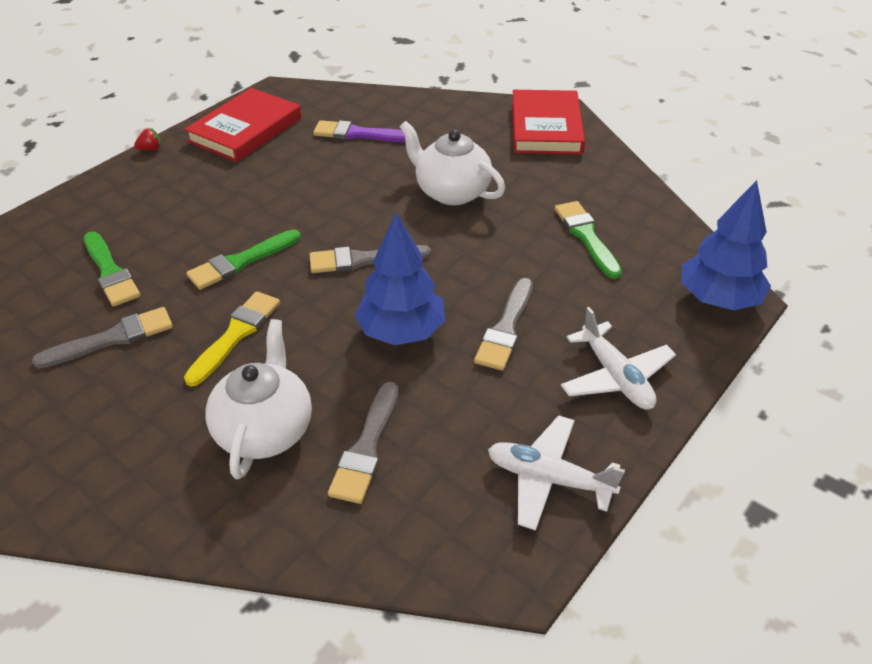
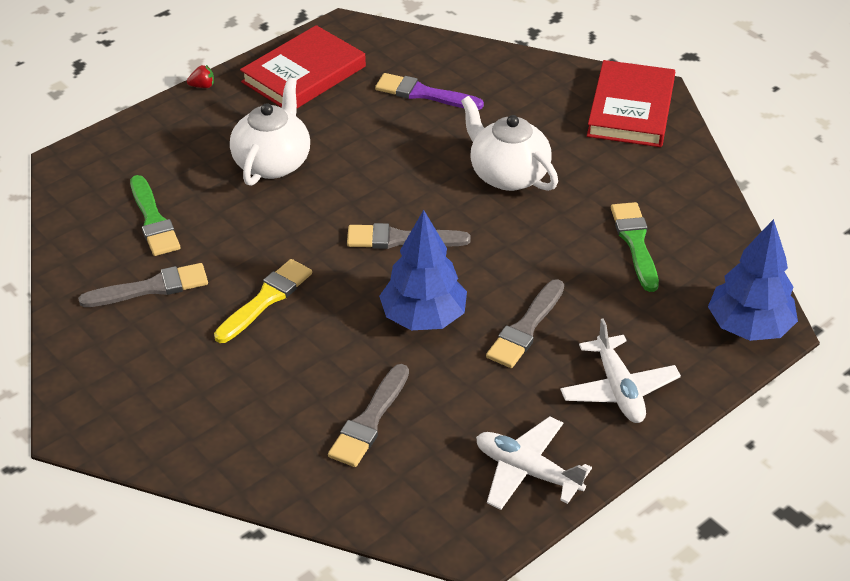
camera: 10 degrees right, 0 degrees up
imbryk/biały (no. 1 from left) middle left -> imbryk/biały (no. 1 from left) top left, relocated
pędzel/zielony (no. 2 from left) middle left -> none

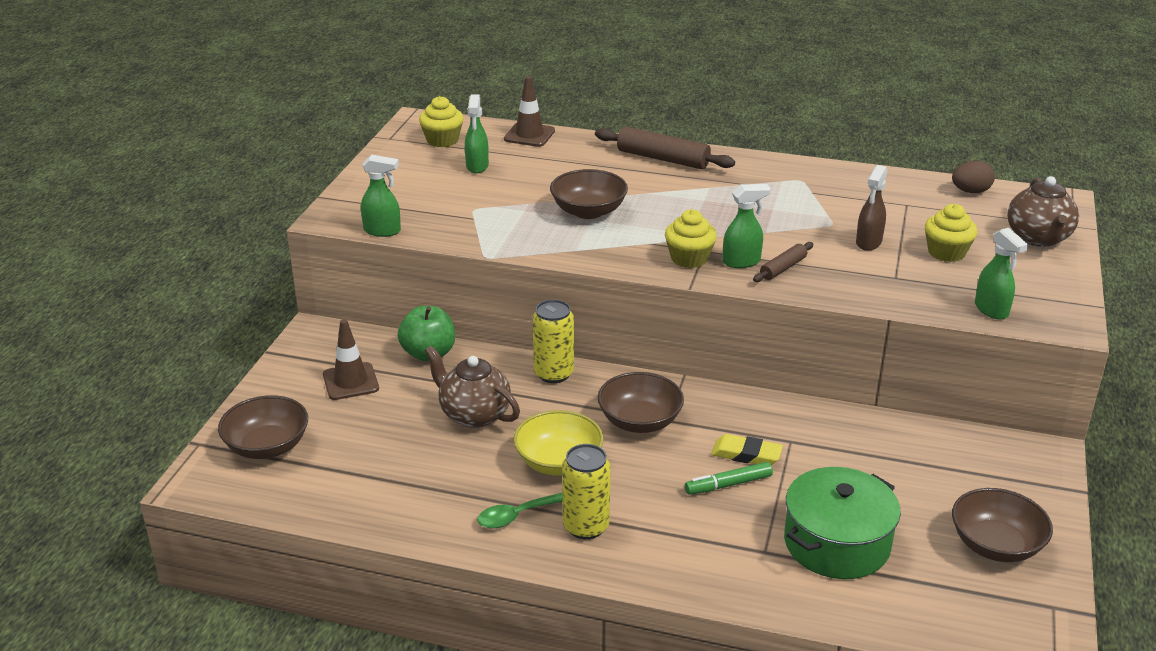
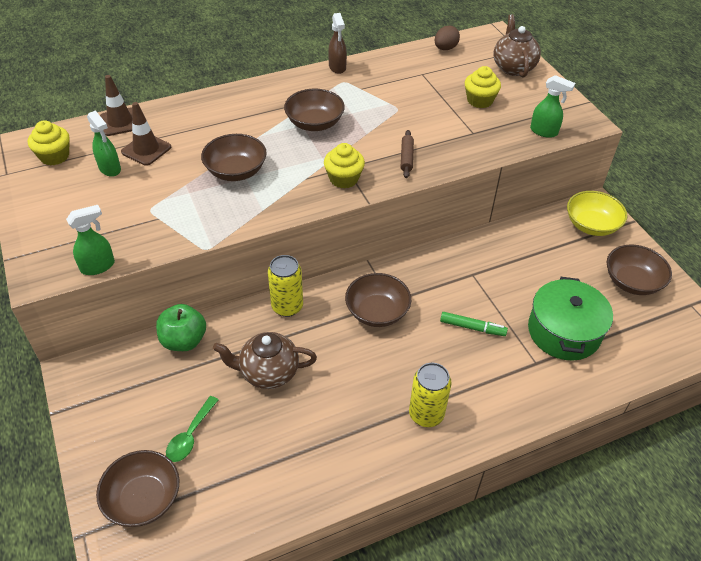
camera: 40 degrees left, 15 degrees up
pachołek/brązowy (no. 1 from left in the first image) middle left -> pachołek/brązowy (no. 2 from left) top left, relocated
łyżka/zielony bottom centre -> łyżka/zielony bottom left, relocated
none -> miska/brązowy (no. 3 from left) top centre
spryskiwacz/brązowy top right -> spryskiwacz/brązowy top centre, relocated
flamaster/zielony bottom centre -> flamaster/zielony middle right, 105 degrees counterclockwise
imbryk/brązowy (no. 2 from left) top right, 150 degrees counterclockwise
miska/żółty bottom centre -> miska/żółty middle right, relocated
wałek do ciasta/brązowy (no. 1 from left) top centre -> none
gumka do mazania/żółty bottom centre -> none
spryskiwacz/zielony (no. 3 from left) centre -> none

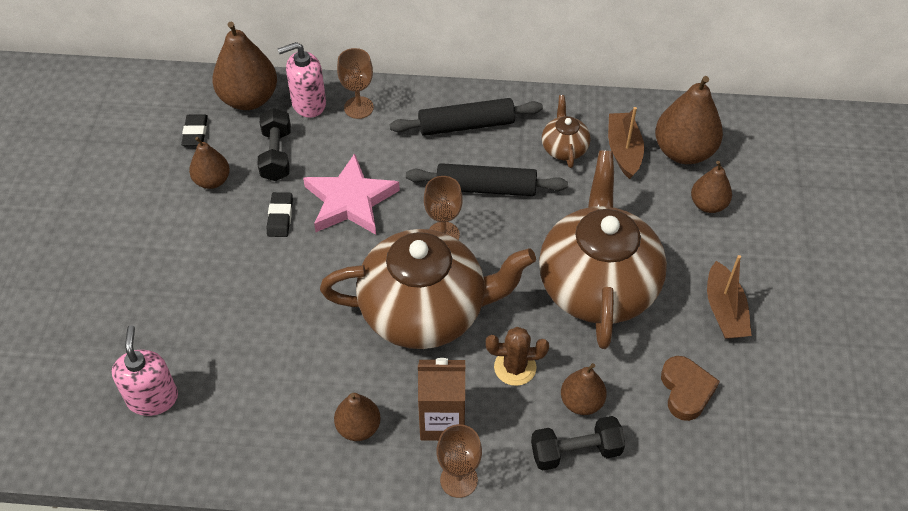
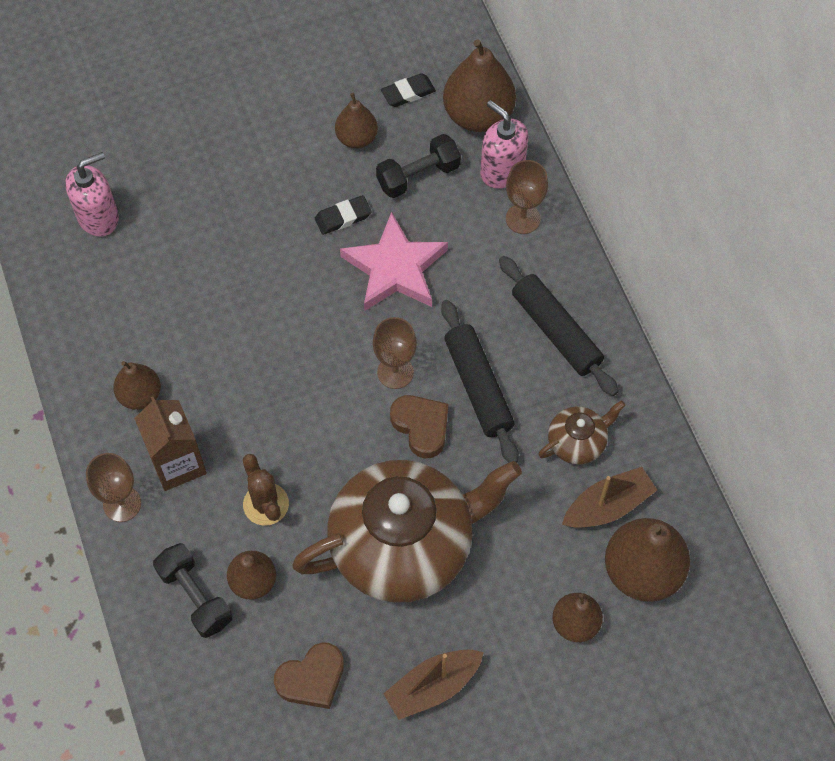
camera: 65 degrees right, 10 degrees up
none -> serce/brązowy (no. 2 from left) centre
imbryk/brązowy (no. 1 from left) centre -> none

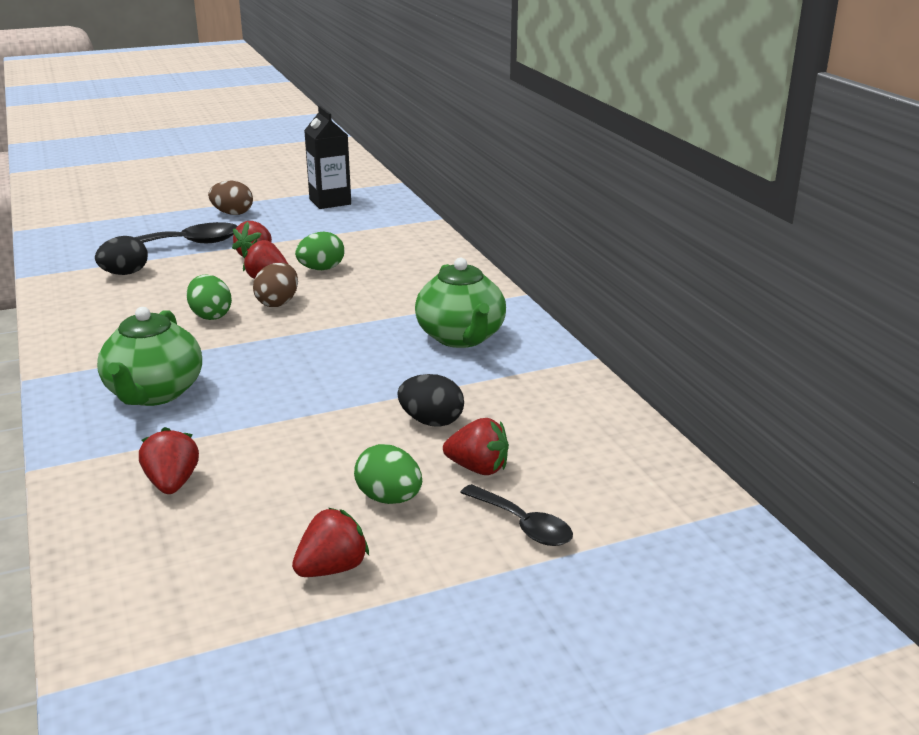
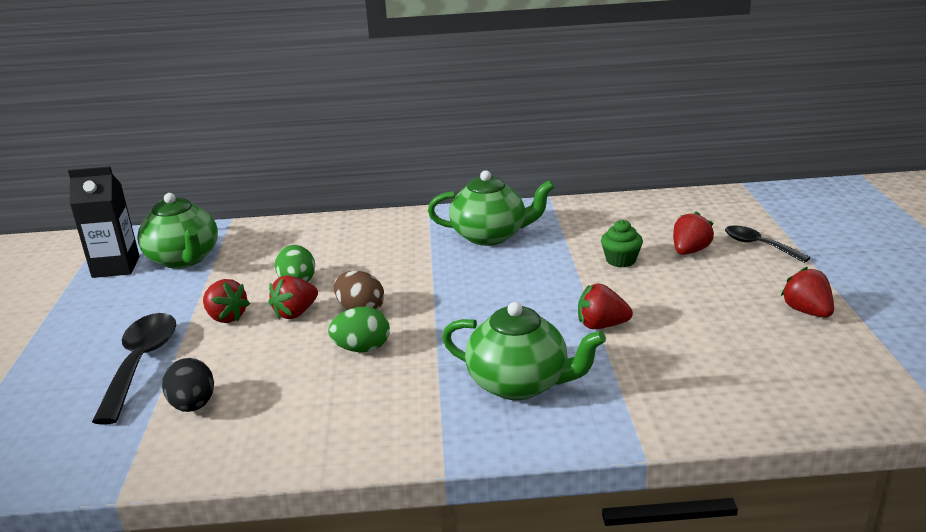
camera: 70 degrees left, 0 degrees up
none -> imbryk/zielony (no. 1 from left) middle left
truskawka/czerwony (no. 1 from left in the first image) middle left -> truskawka/czerwony (no. 3 from left) centre, relocated
jajko/czarny (no. 2 from left) centre -> muffinka/zielony middle right
łyżka/czarny (no. 2 from left) bottom centre -> łyżka/czarny (no. 2 from left) middle right, 105 degrees counterclockwise
jajko/brązowy (no. 1 from left) top left -> none
jajko/zielony (no. 3 from left) centre -> none

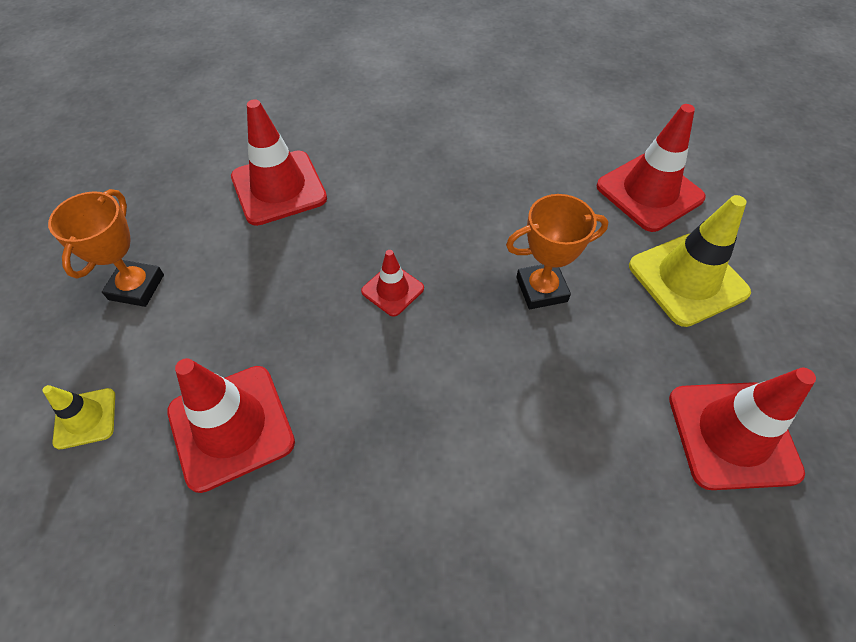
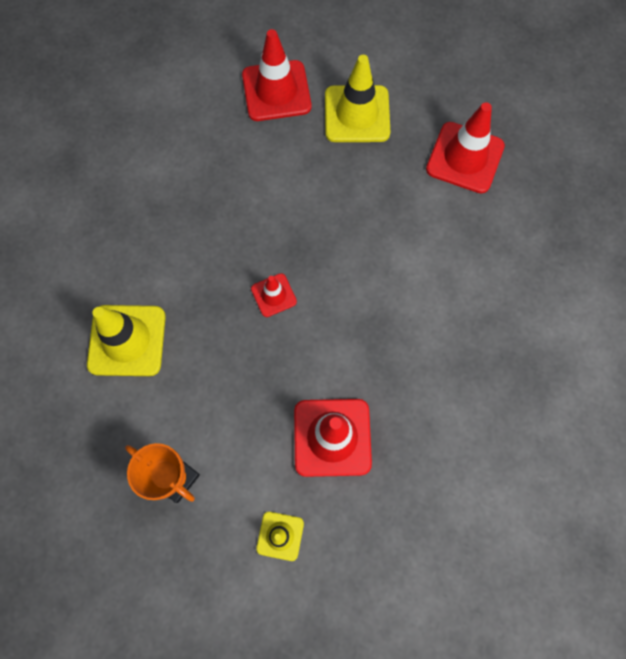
camera: 65 degrees left, 15 degrees up
pachołek/czerwony (no. 2 from left) top left -> pachołek/żółty (no. 1 from left) middle left
puchar/pomarańczowy (no. 2 from left) centre -> none

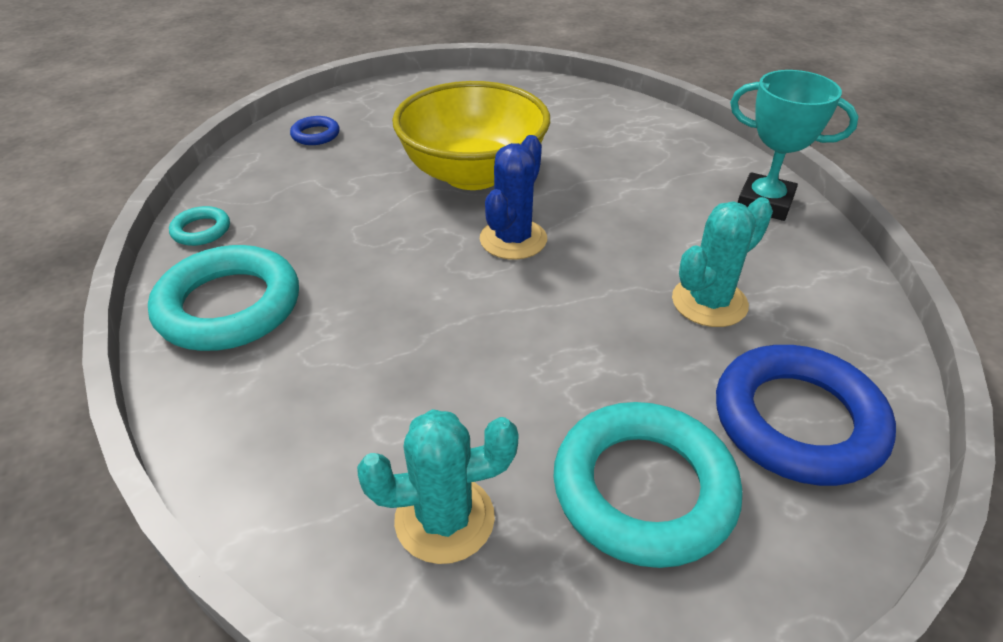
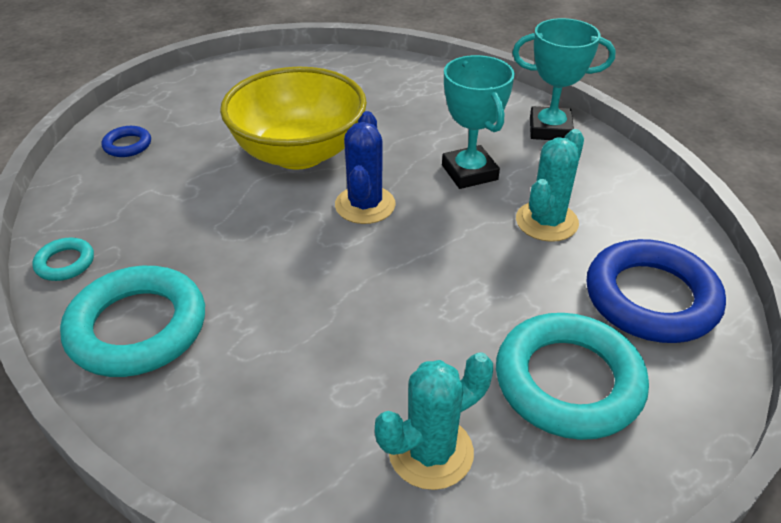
camera: 20 degrees left, 0 degrees up
none -> puchar/turkusowy (no. 1 from left) top centre

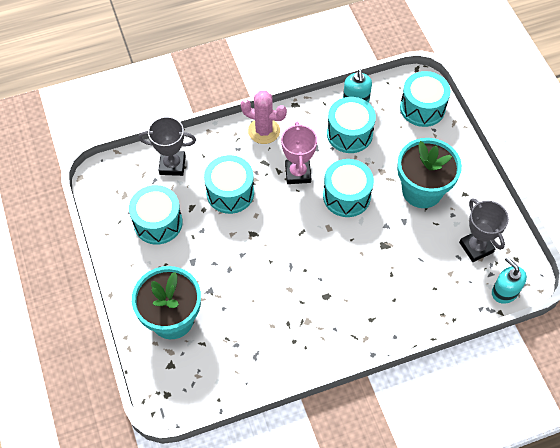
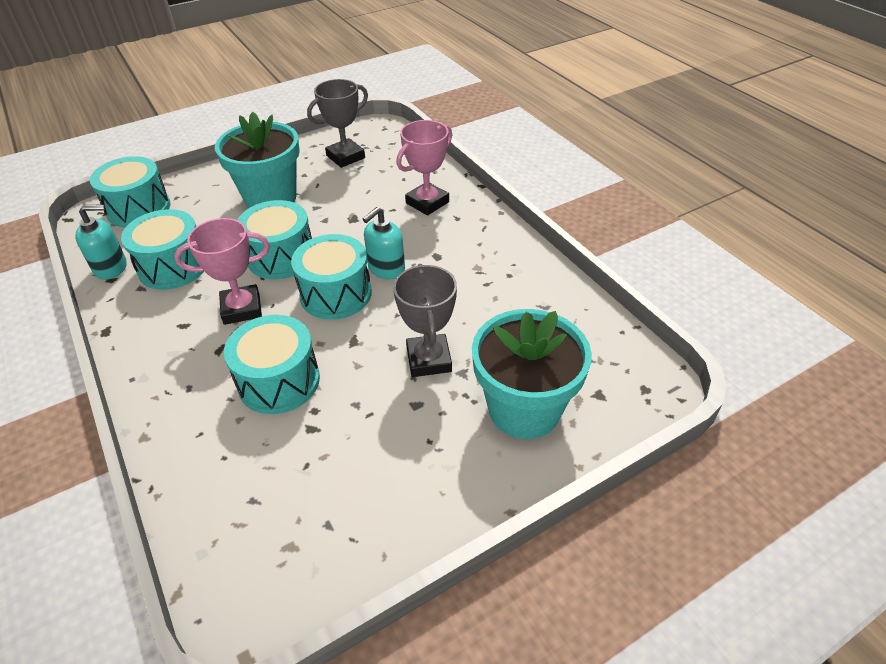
camera: 100 degrees left, 15 degrees down
bęben/turkusowy (no. 1 from left in the first image) middle left -> bęben/turkusowy (no. 5 from left) centre, relocated
dozownik mydła/turkusowy (no. 2 from left) middle right -> dozownik mydła/turkusowy (no. 2 from left) centre, relocated
puchar/szary (no. 1 from left in the first image) top left -> puchar/szary (no. 2 from left) centre, relocated
none -> puchar/różowy (no. 2 from left) top centre
kaktus/różowy top centre -> none

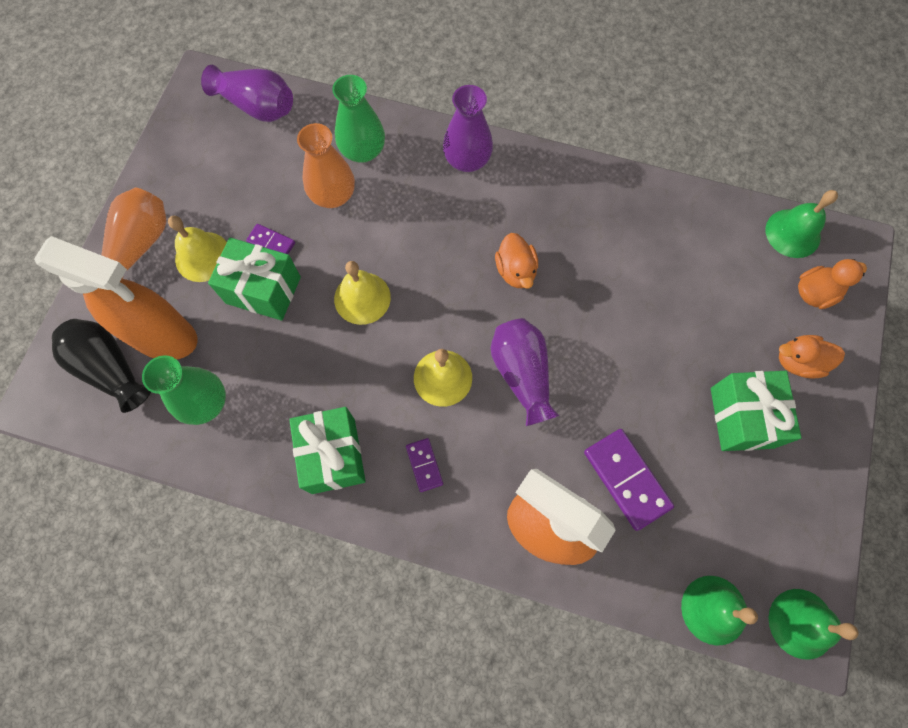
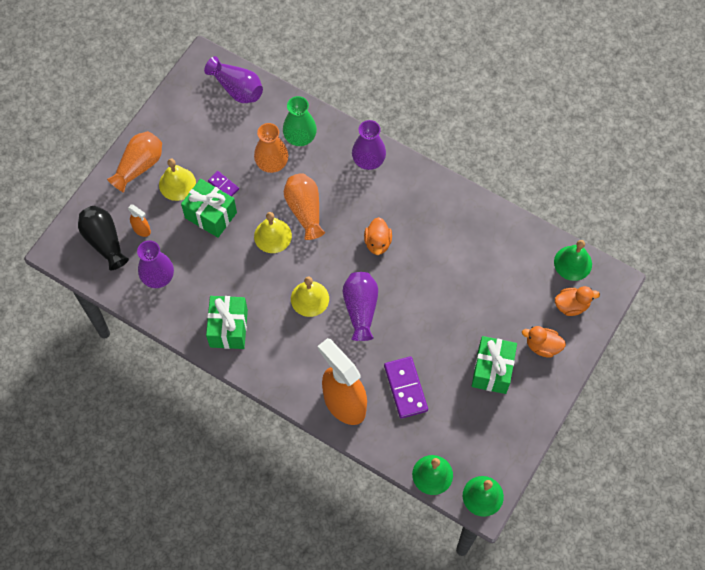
camera: 15 degrees right, 5 degrees down
spryskiwacz/pomarańczowy (no. 1 from left) middle left, x0.42
wazon/zielony (no. 1 from left) middle left -> wazon/fioletowy (no. 1 from left) middle left
none -> wazon/pomarańczowy (no. 3 from left) centre
kostka domina/fioletowy (no. 2 from left) centre -> none

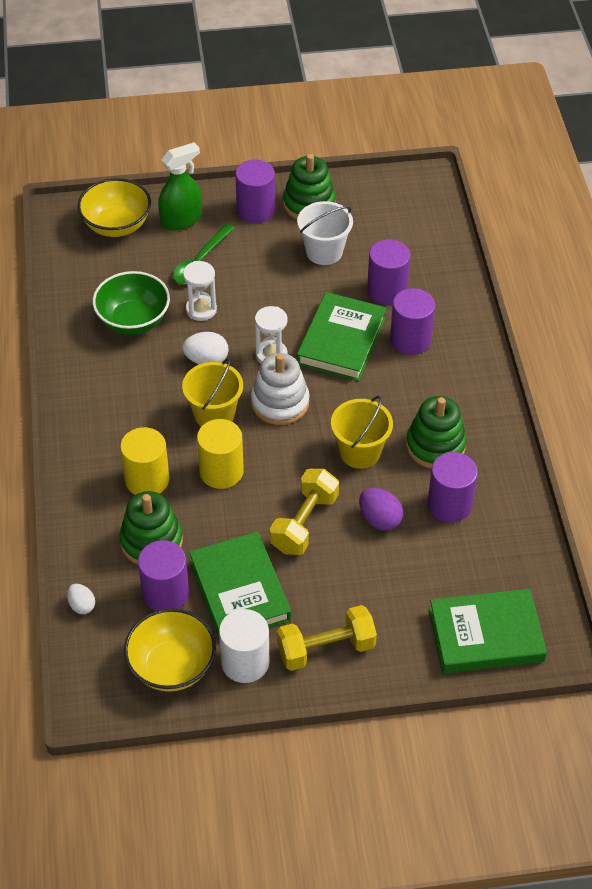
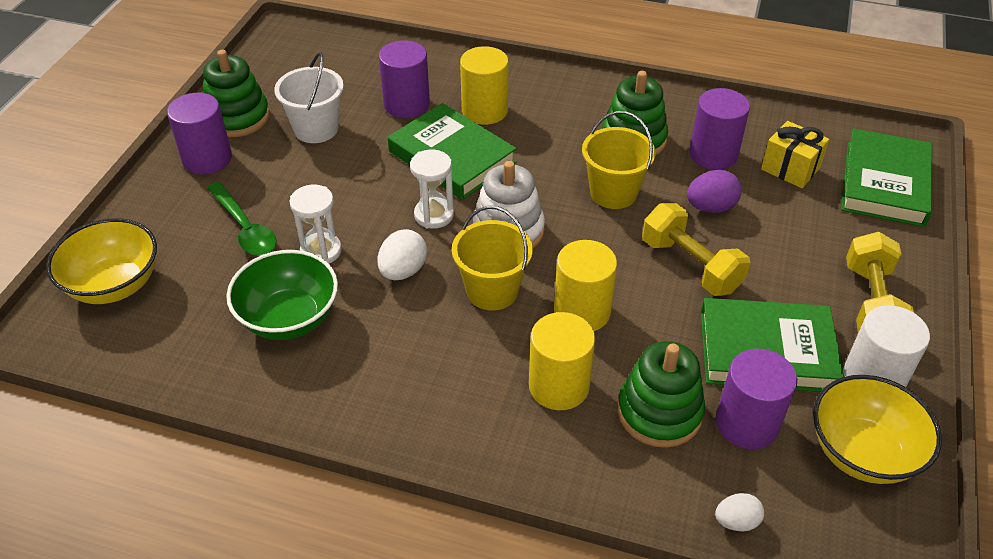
camera: 65 degrees left, 5 degrees down
walec/fioletowy (no. 4 from left) middle right -> walec/żółty (no. 1 from left) top centre
none -> prezent/żółty top right
spryskiwacz/zielony top left -> none

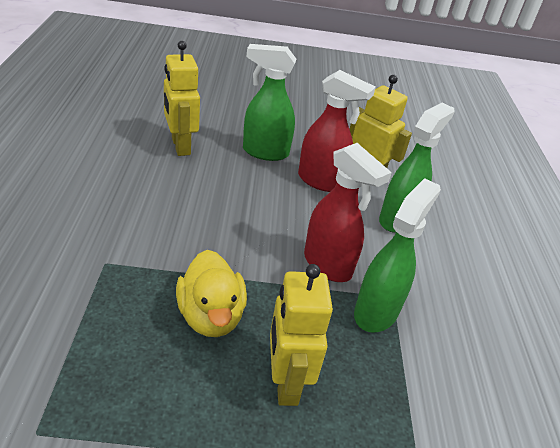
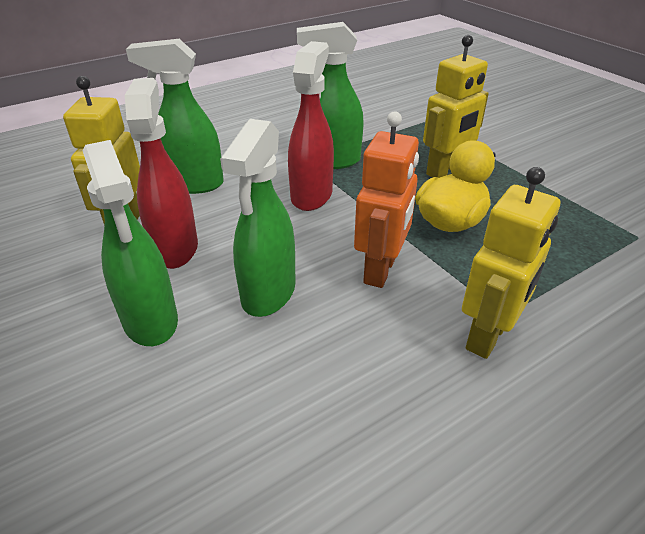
camera: 120 degrees left, 0 degrees up
none -> spryskiwacz/zielony (no. 3 from left) centre
none -> robot/pomarańczowy centre
robot/żółty (no. 1 from left in the first image) top left -> robot/żółty (no. 3 from left) middle right, relocated

